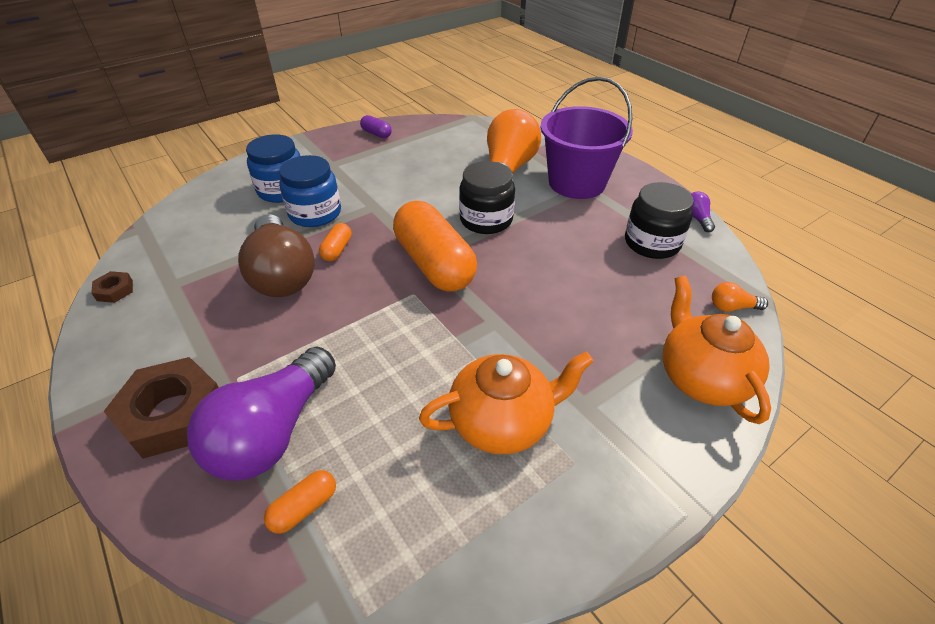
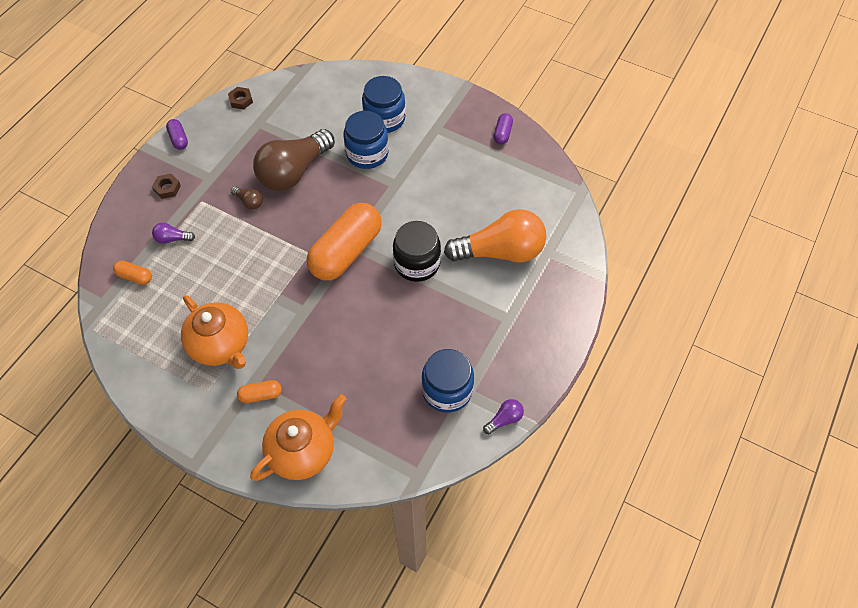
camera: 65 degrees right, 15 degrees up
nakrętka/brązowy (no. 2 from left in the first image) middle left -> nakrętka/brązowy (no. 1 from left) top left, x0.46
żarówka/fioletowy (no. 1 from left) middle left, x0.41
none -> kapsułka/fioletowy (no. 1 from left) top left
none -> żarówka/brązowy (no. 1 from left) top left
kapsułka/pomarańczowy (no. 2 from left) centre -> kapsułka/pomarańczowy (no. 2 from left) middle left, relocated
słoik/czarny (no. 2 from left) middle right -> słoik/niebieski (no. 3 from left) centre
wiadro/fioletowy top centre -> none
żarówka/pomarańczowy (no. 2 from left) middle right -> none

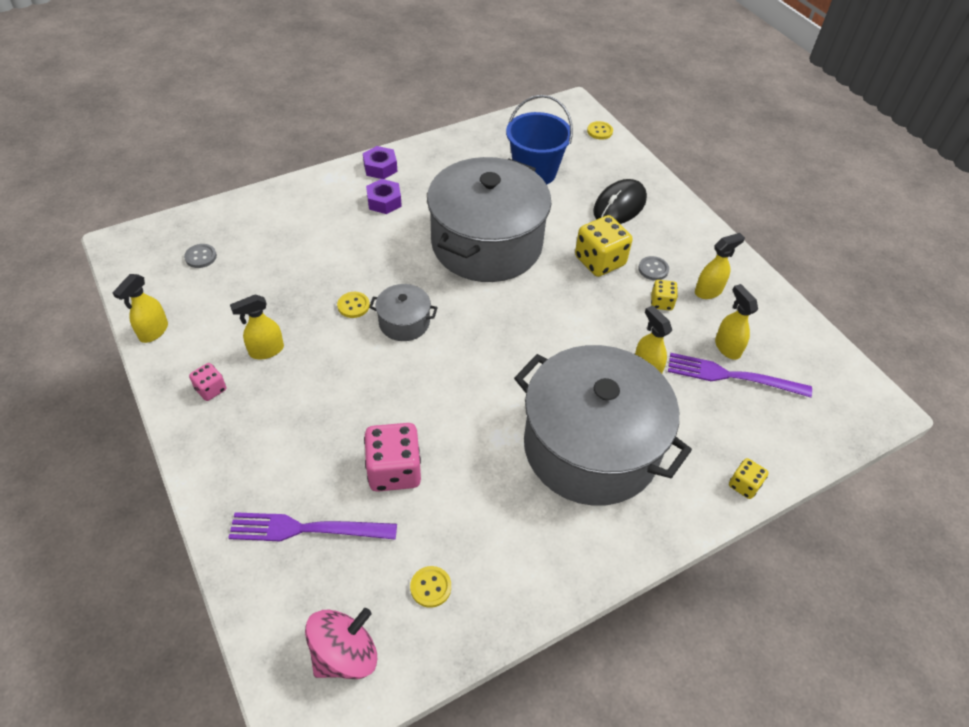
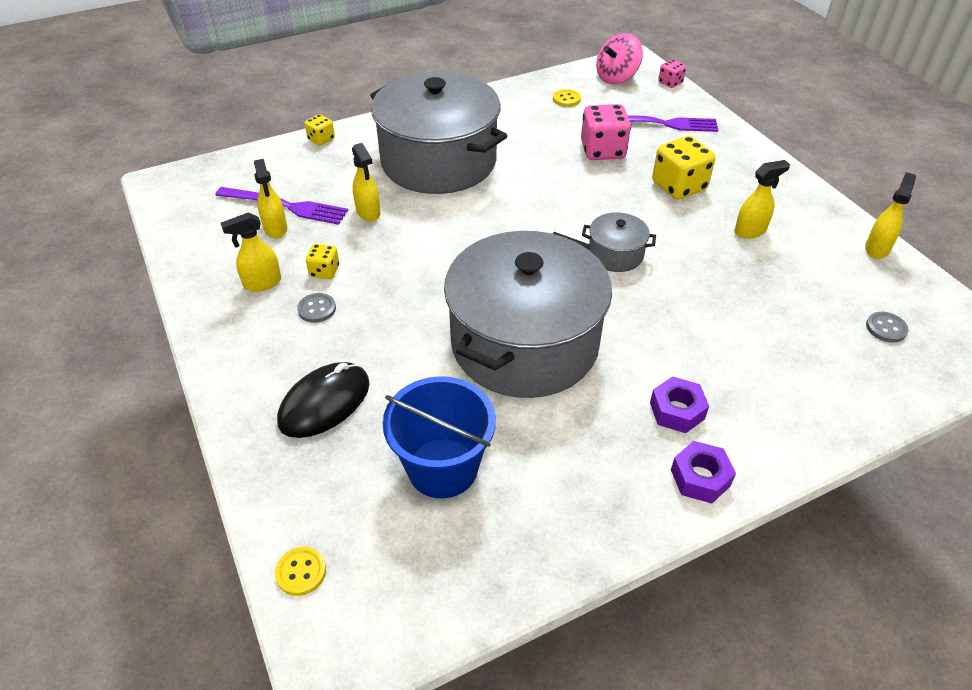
camera: 175 degrees left, 5 degrees down
kostka do gry/żółty (no. 1 from left in the first image) centre -> kostka do gry/żółty (no. 3 from left) top right, relocated
kostka do gry/różowy (no. 1 from left in the first image) middle left -> kostka do gry/różowy (no. 2 from left) top right, relocated
guzik/żółty (no. 1 from left) centre -> none

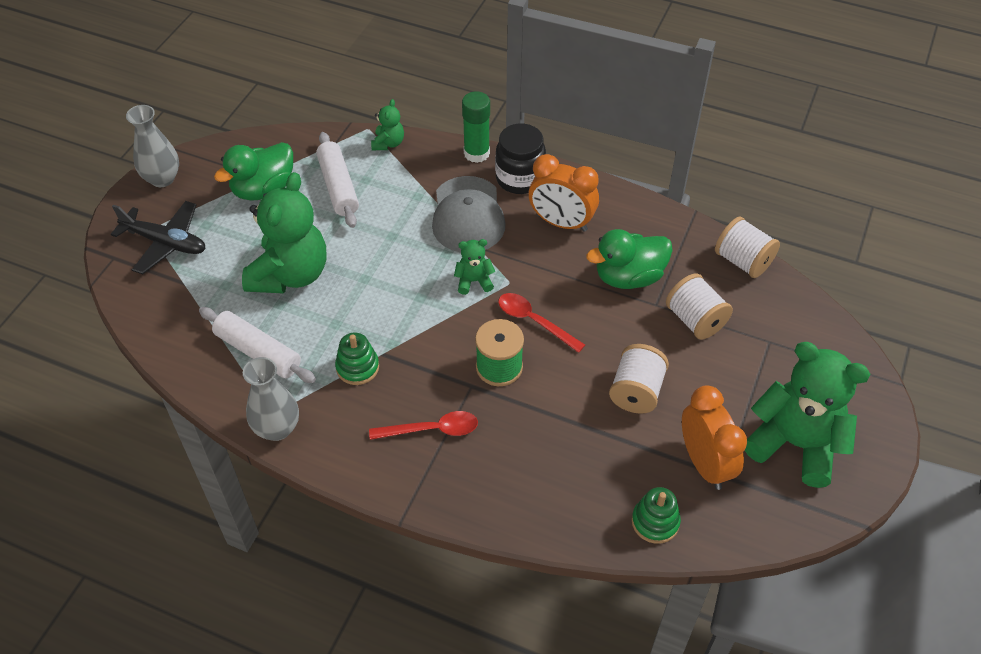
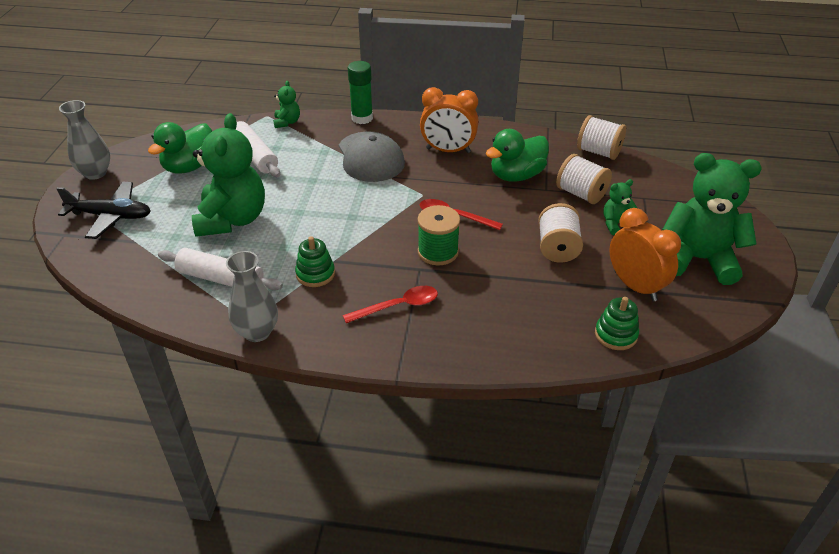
camera: 15 degrees left, 10 degrees down
miś/zielony (no. 3 from left) centre -> miś/zielony (no. 3 from left) middle right, relocated
słoik/czarny top centre -> none

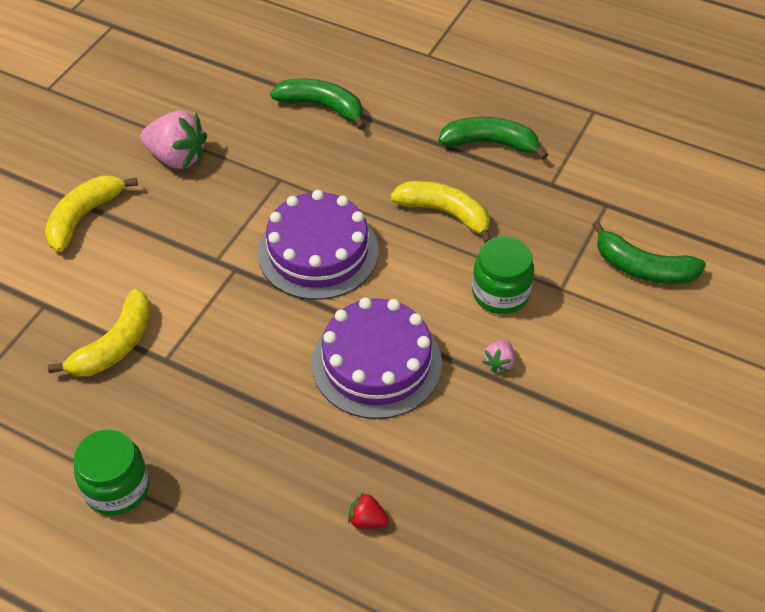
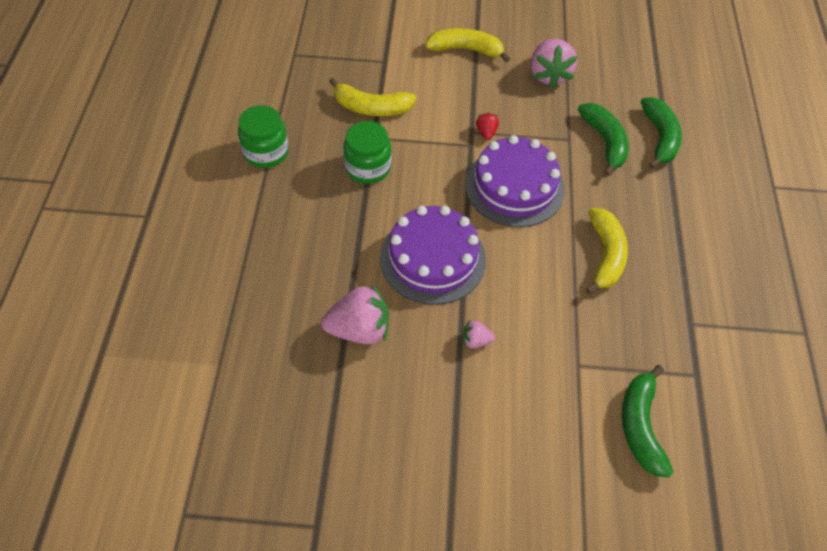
camera: 65 degrees right, 5 degrees up
none -> truskawka/różowy (no. 1 from left) centre
słoik/zielony (no. 2 from left) centre -> słoik/zielony (no. 2 from left) top centre, relocated
truskawka/czerwony bottom centre -> truskawka/czerwony top centre, relocated
banan/zielony (no. 2 from left in the first image) top centre -> banan/zielony (no. 1 from left) top right, relocated

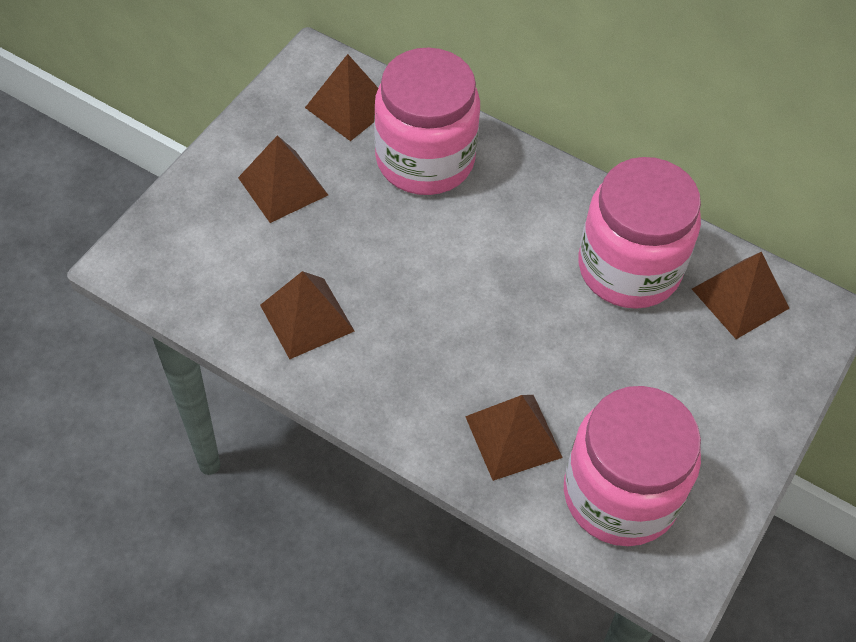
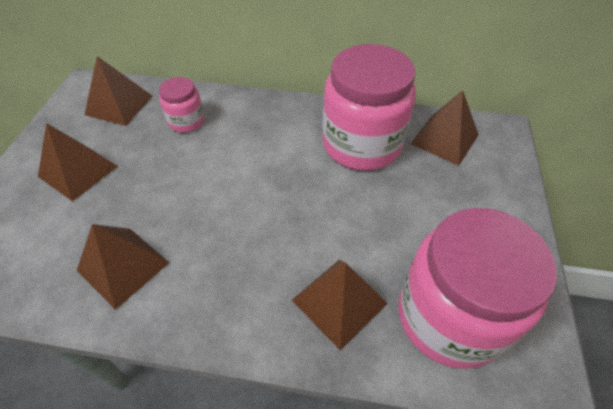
camera: 20 degrees left, 5 degrees down
słoik/różowy (no. 1 from left) top centre -> słoik/różowy (no. 1 from left) top left, x0.49

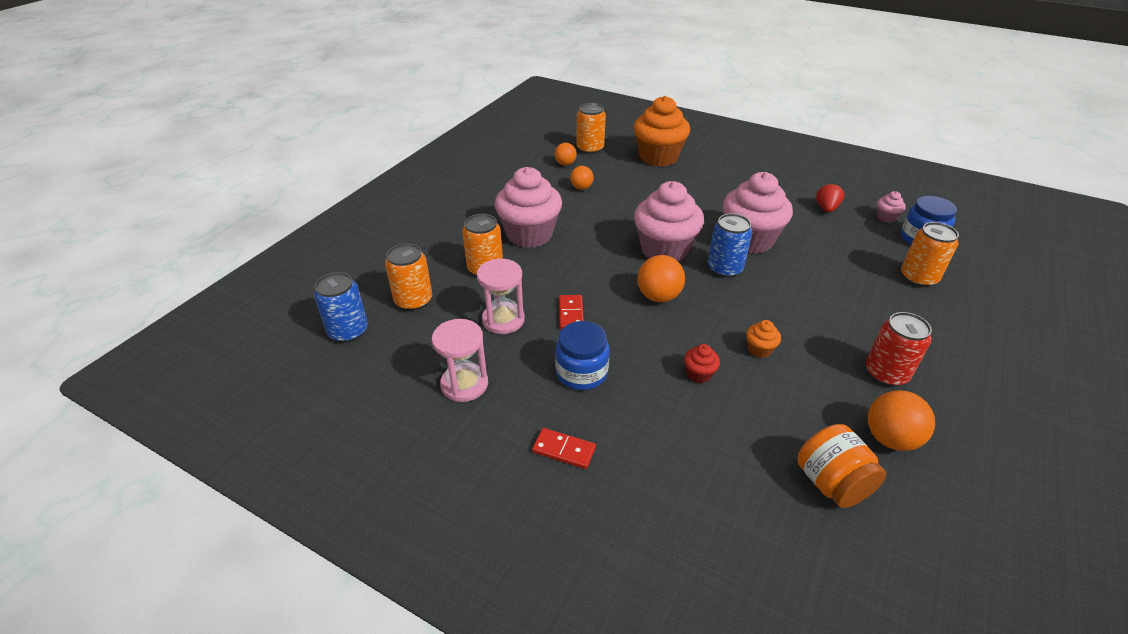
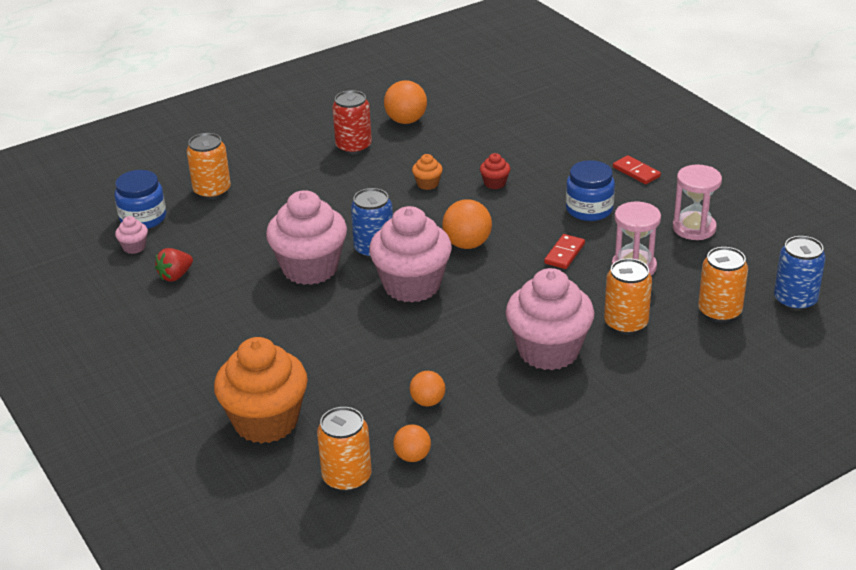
camera: 150 degrees left, 5 degrees down
słoik/pomarańczowy bottom right -> none

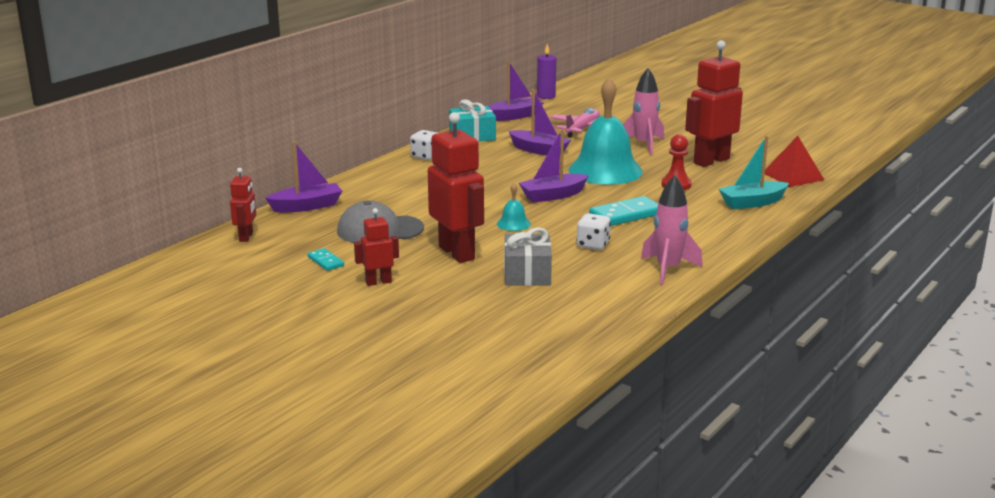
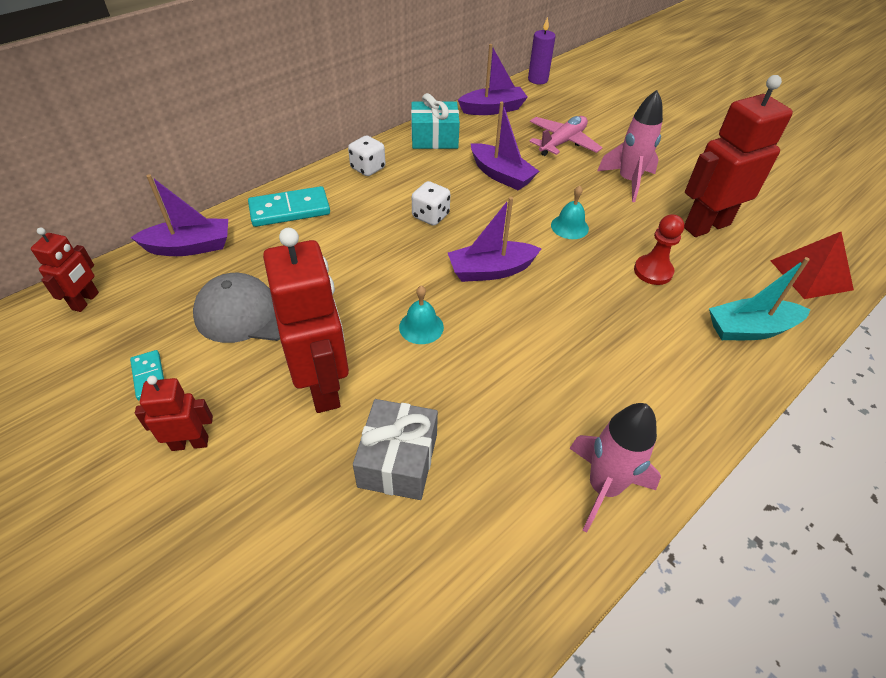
camera: 10 degrees right, 25 degrees up
kostka domina/turkusowy (no. 2 from left) centre -> kostka domina/turkusowy (no. 2 from left) top left, relocated
kostka do gry/biały (no. 2 from left) centre -> kostka do gry/biały (no. 2 from left) top centre, relocated
dzwonek/turkusowy (no. 2 from left) top centre, x0.41

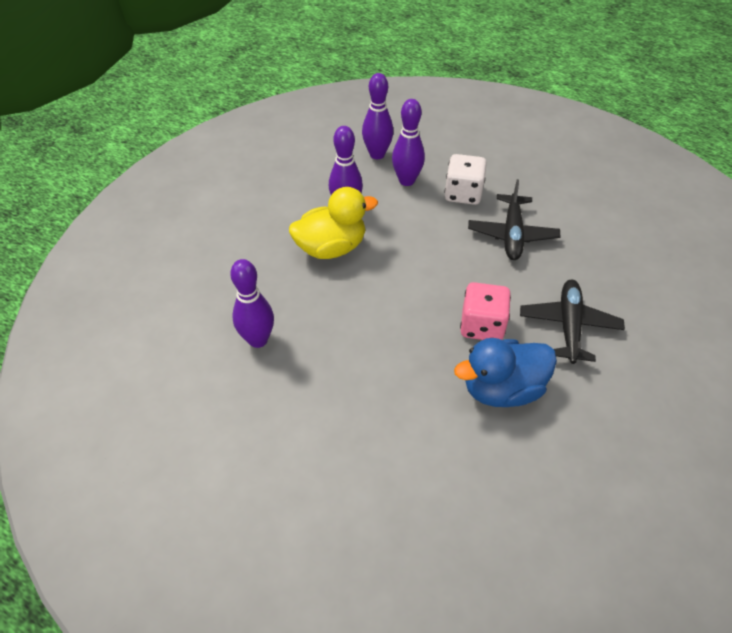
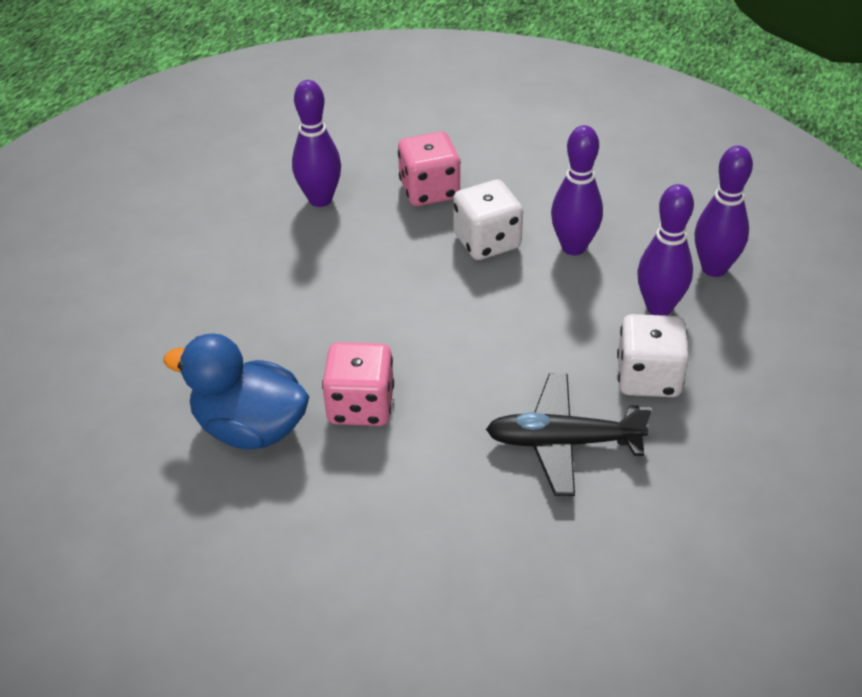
camera: 85 degrees right, 5 degrees down
kaczka/niebieski middle right -> kaczka/niebieski middle left, 45 degrees counterclockwise
none -> kostka do gry/różowy (no. 2 from left) top centre
kaczka/żółty centre -> kostka do gry/biały (no. 1 from left) top centre
samolot/czarny (no. 2 from left) middle right -> none

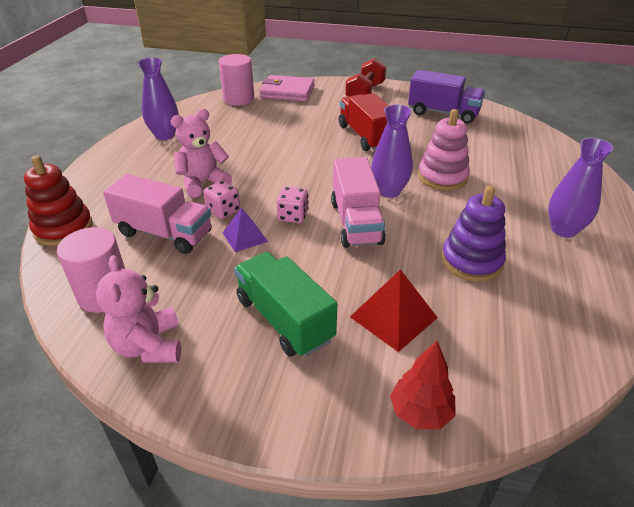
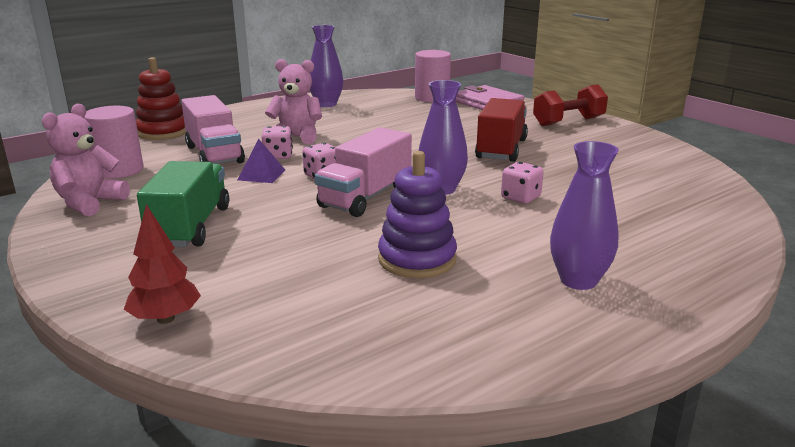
camera: 40 degrees right, 15 degrees down
zabawka nakładanka/różowy top right -> kostka do gry/różowy (no. 3 from left) centre
piramida/czerwony centre -> none
ciężarówka/fioletowy top right -> none

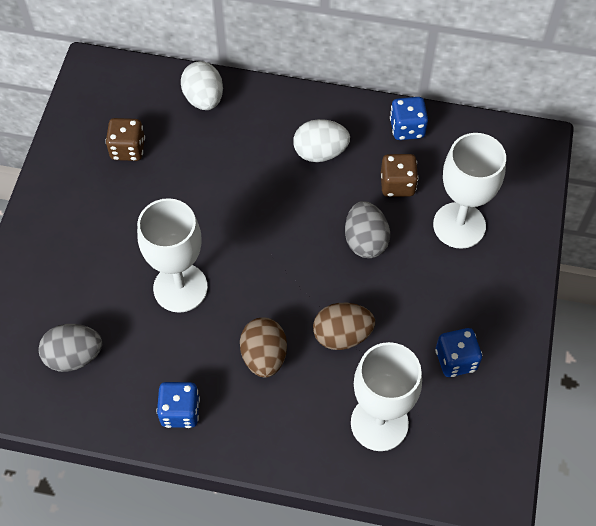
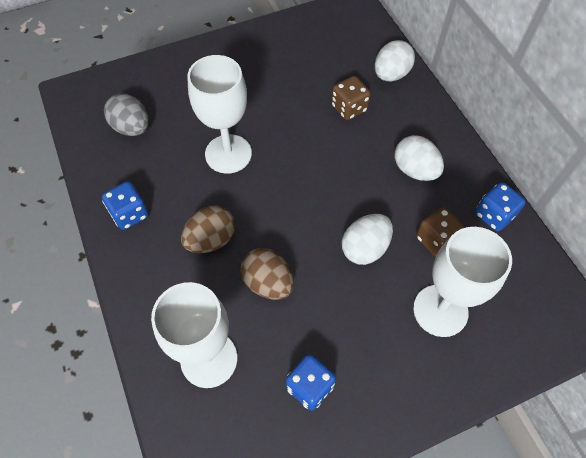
camera: 55 degrees right, 0 degrees up
kostka do gry/brązowy (no. 1 from left) top left -> kostka do gry/brązowy (no. 1 from left) top centre, relocated
jajko/szary (no. 2 from left) centre -> jajko/biały (no. 1 from left) centre

